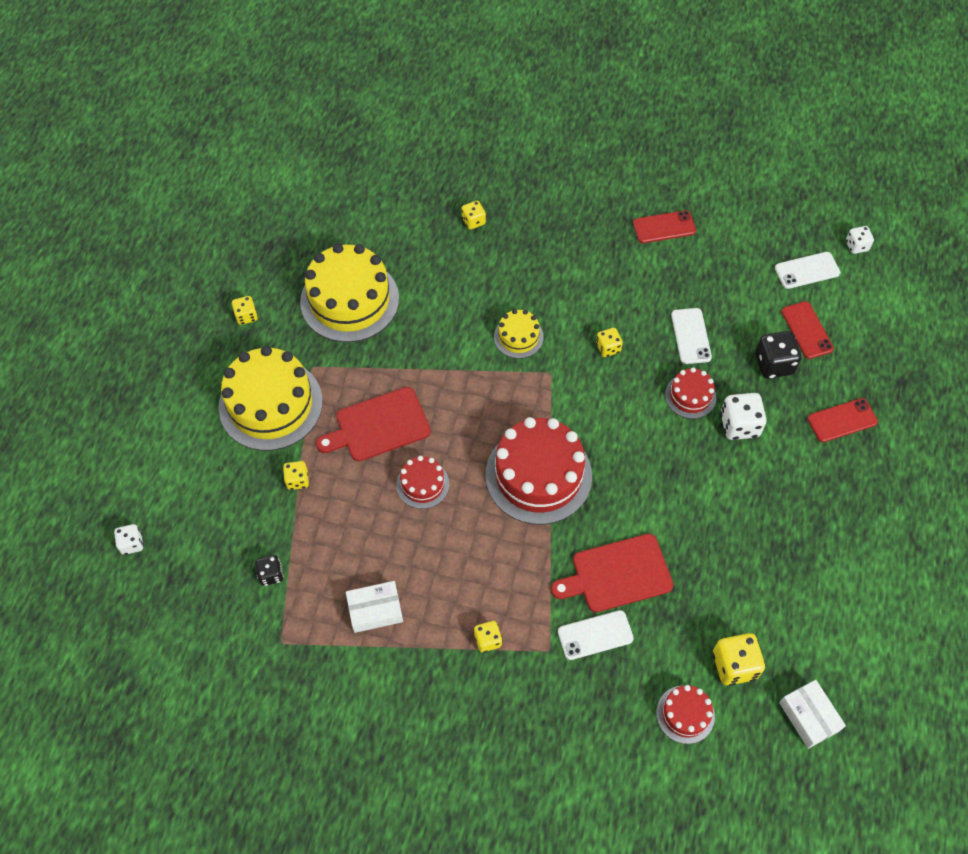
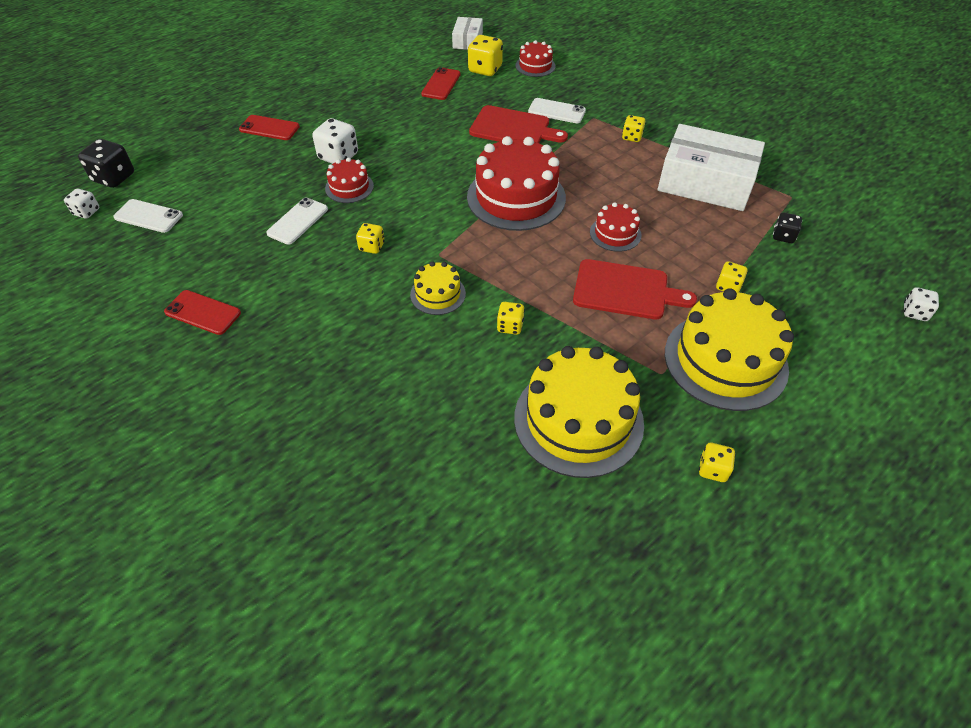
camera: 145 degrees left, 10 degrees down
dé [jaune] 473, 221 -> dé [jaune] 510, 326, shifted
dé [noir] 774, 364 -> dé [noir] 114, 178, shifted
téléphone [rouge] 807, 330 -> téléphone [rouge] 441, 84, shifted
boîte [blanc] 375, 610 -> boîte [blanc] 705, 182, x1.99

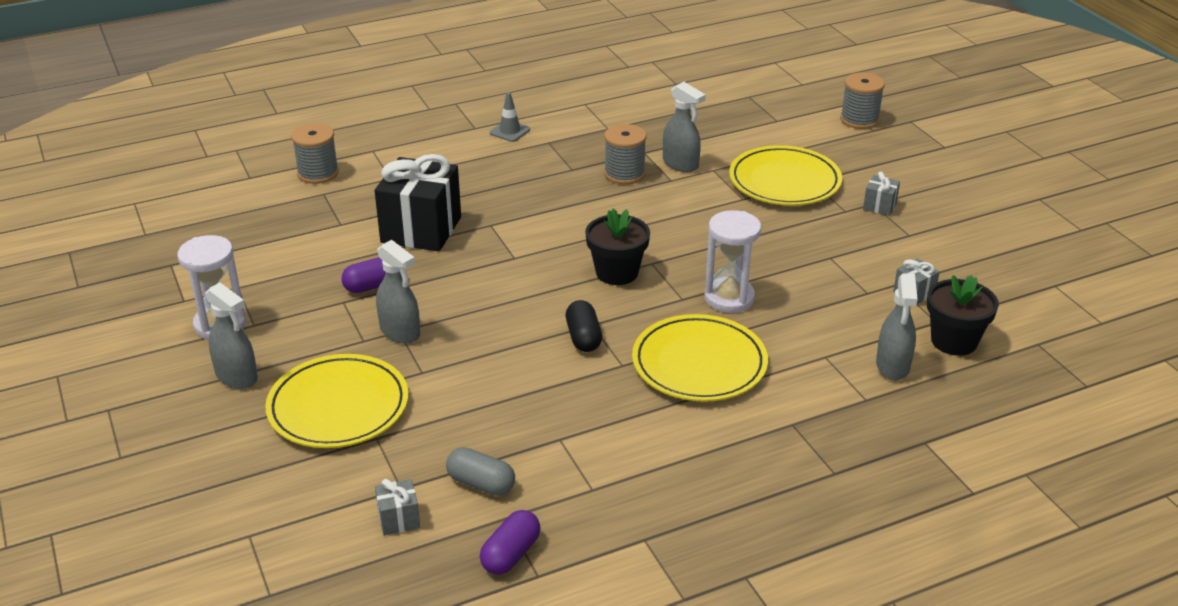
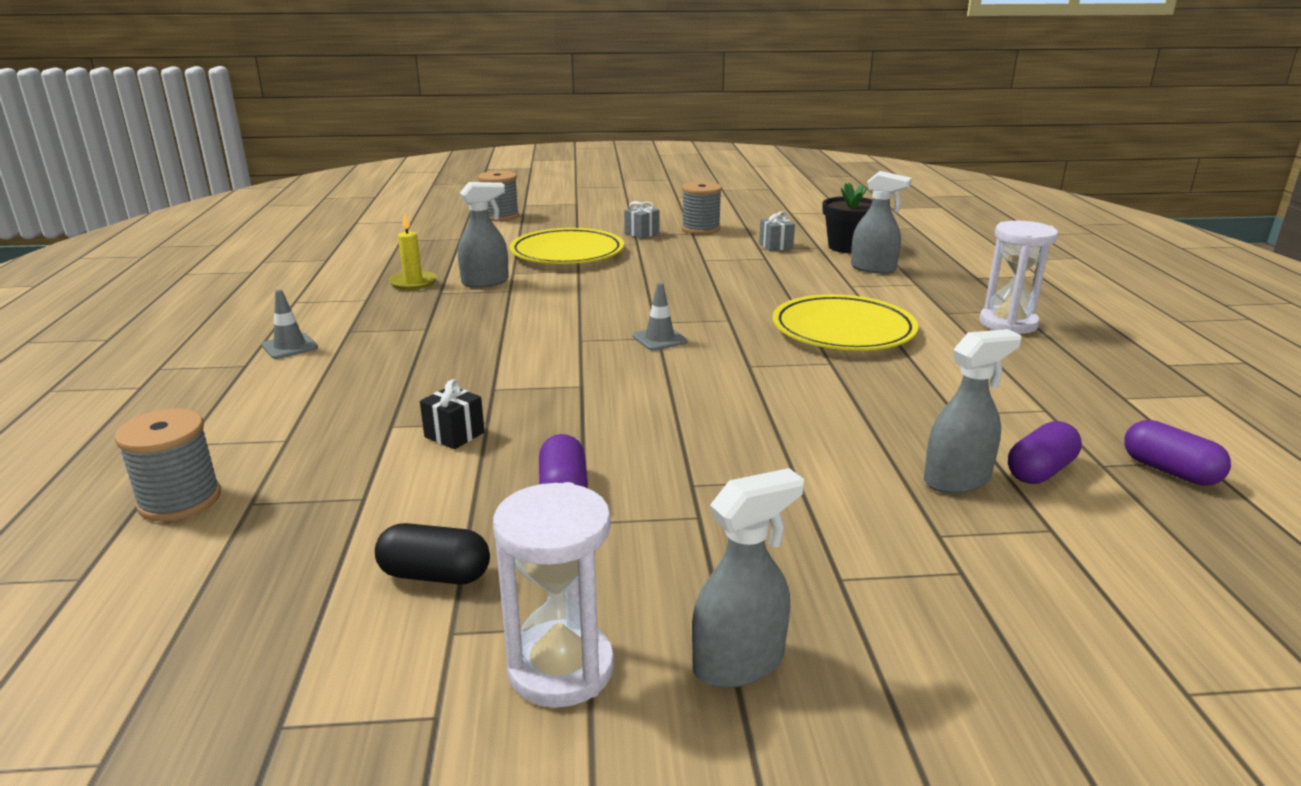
camera: 70 degrees left, 10 degrees down
assiette [jaune] 338, 407 -> none
cadeau [gris] 399, 519 -> none
none -> bougie [jaune] 413, 283
vaporisateur [gris] 400, 332 -> vaporisateur [gris] 957, 480, shifted
gélule [noir] 583, 337 -> gélule [noir] 435, 575, shifted
bobine [gris] 624, 174 -> bobine [gris] 700, 229, shifted
sablier [blanc] 729, 298 -> sablier [blanc] 1008, 323, shifted
pot de fleurs [noir] 617, 272 -> cône de chantier [gris] 659, 339
gélule [gris] 481, 484 -> gélule [violet] 1040, 471
cadeau [noir] 421, 230 -> cadeau [noir] 454, 435, x0.43

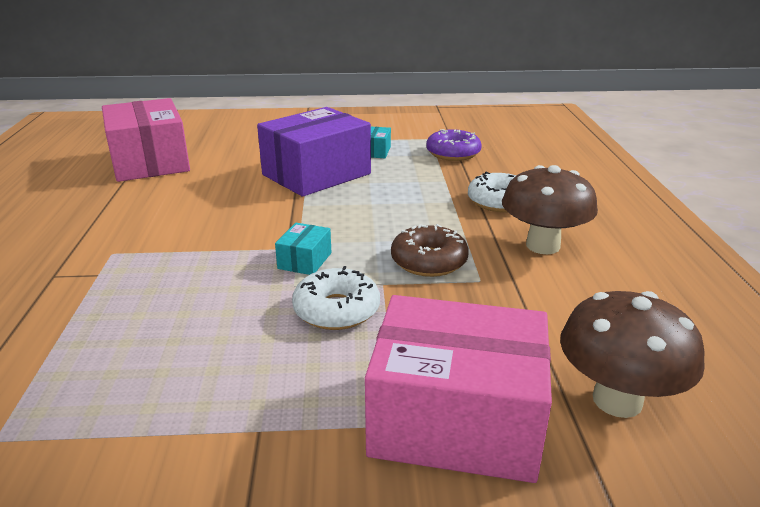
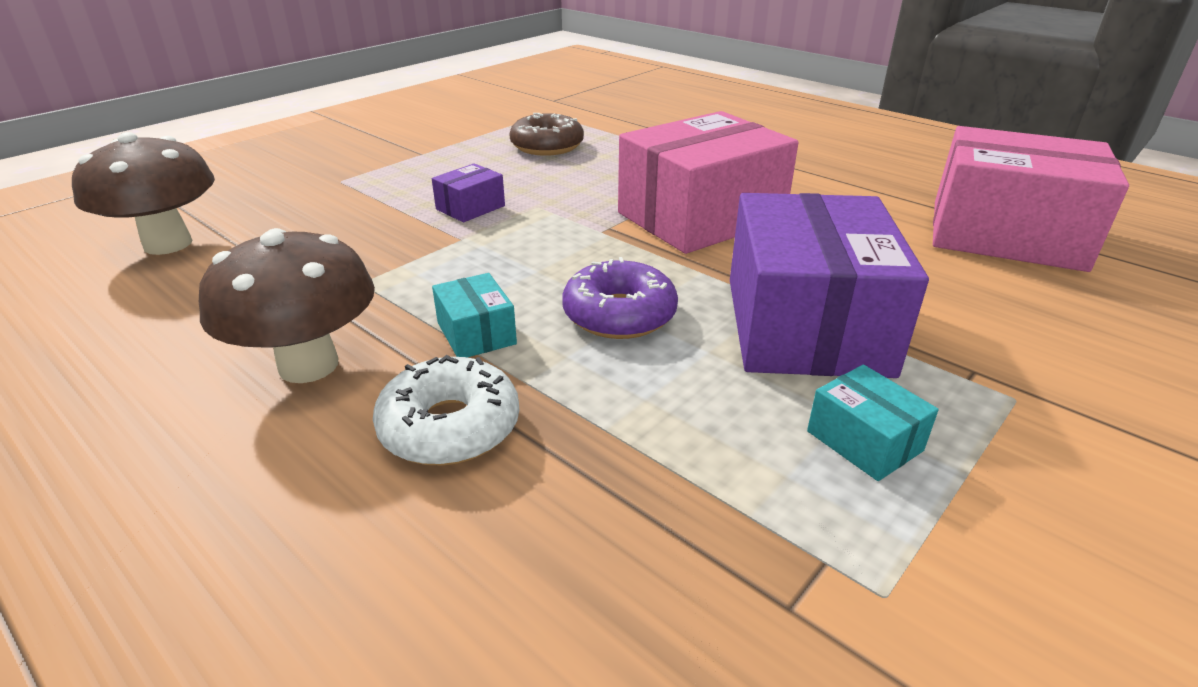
camera: 135 degrees right, 5 degrees up
boîte [turquoise] 305, 261 -> boîte [turquoise] 476, 333, shifted
boîte [rose] 456, 419 -> boîte [rose] 701, 217, shifted
beignet [marron] 429, 261 -> beignet [marron] 547, 146, shifted
beignet [violet] 453, 153 -> beignet [violet] 619, 314, shifted
beignet [blanc] 336, 310 -> boîte [violet] 470, 208

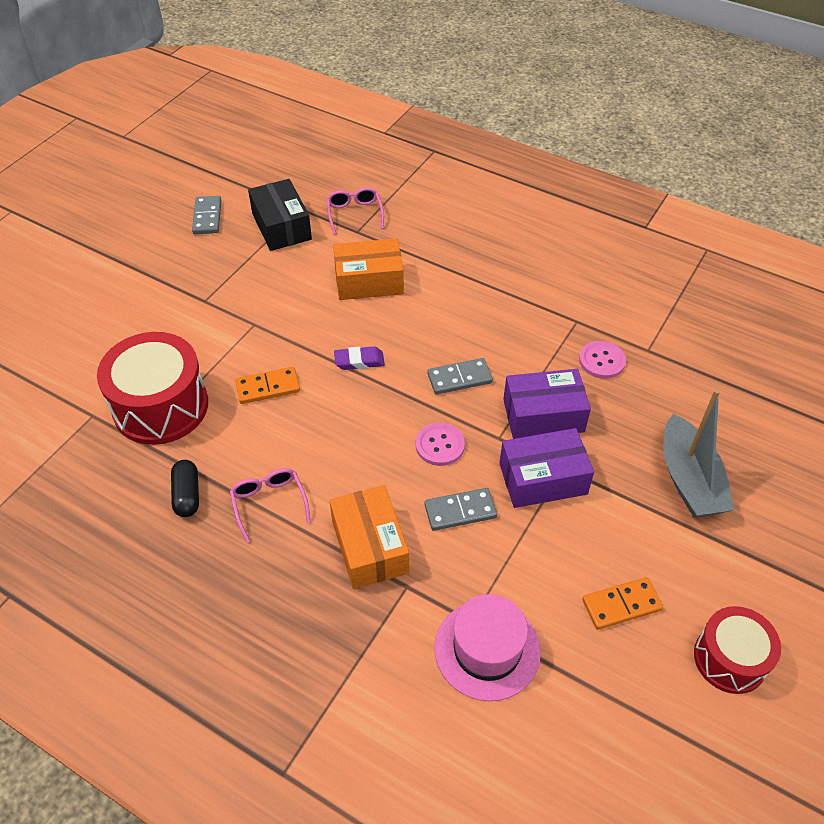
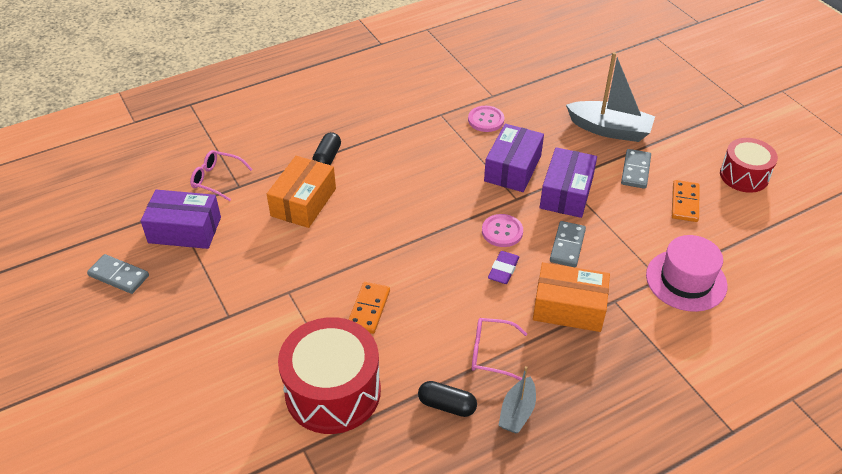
camera: 60 degrees left, 5 degrees down
none -> gélule [noir] 327, 158
none -> bateau [gris] 517, 412
gomme [violet] 359, 361 -> gomme [violet] 503, 270, shifted
domino [gris] 459, 378 -> domino [gris] 635, 170, shifted
boîte [noir] 281, 226 -> boîte [violet] 185, 230

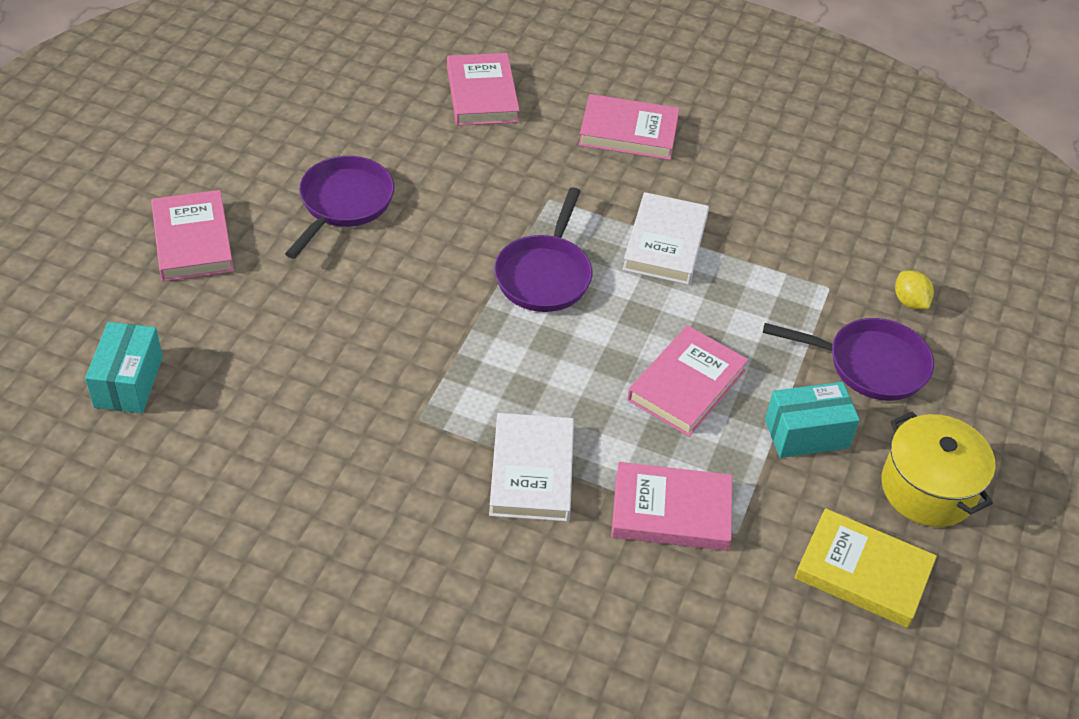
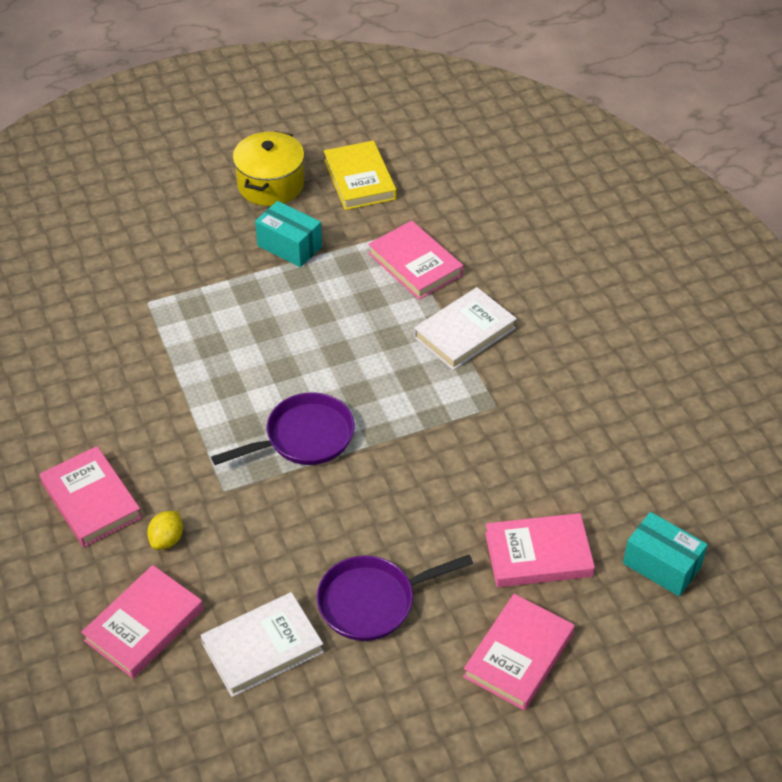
camera: 130 degrees left, 0 degrees up
poêle [violet] 870, 365 -> none
livre [blanc] 665, 243 -> livre [blanc] 262, 648, shifted
livre [rose] 686, 385 -> livre [rose] 538, 554, shifted
citron [jaune] 909, 302 -> citron [jaune] 167, 539, shifted
boîte [turquoise] 128, 382 -> boîte [turquoise] 661, 565, 75 degrees clockwise

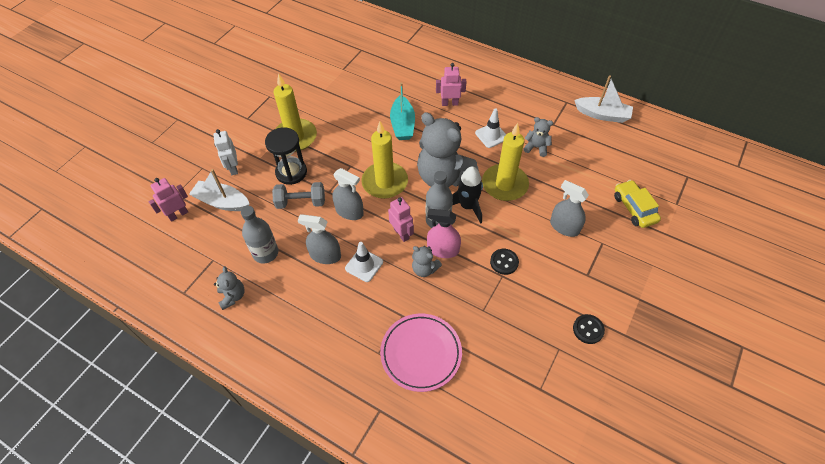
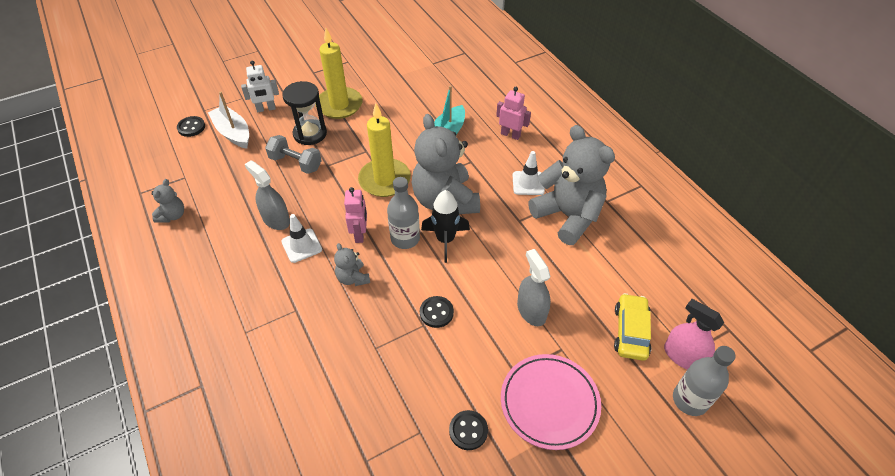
camera: 30 degrees right, 5 degrees down
vaporisateur [gris] 349, 211 -> none
bougie [jaune] 504, 184 -> none
bateau [blanc] 602, 115 -> none
bouteille [gris] 265, 253 -> bouteille [gris] 689, 400, shifted
assiette [rose] 421, 353 -> assiette [rose] 549, 403, shifted
vaporisateur [rose] 443, 250 -> vaporisateur [rose] 683, 356, shifted
robot [rose] 178, 214 -> bouton [noir] 191, 127
robot [blanc] 233, 168 -> robot [blanc] 266, 109, 120 degrees counterclockwise
ours en peluche [gris] 536, 147 -> ours en peluche [gris] 567, 216, x2.23

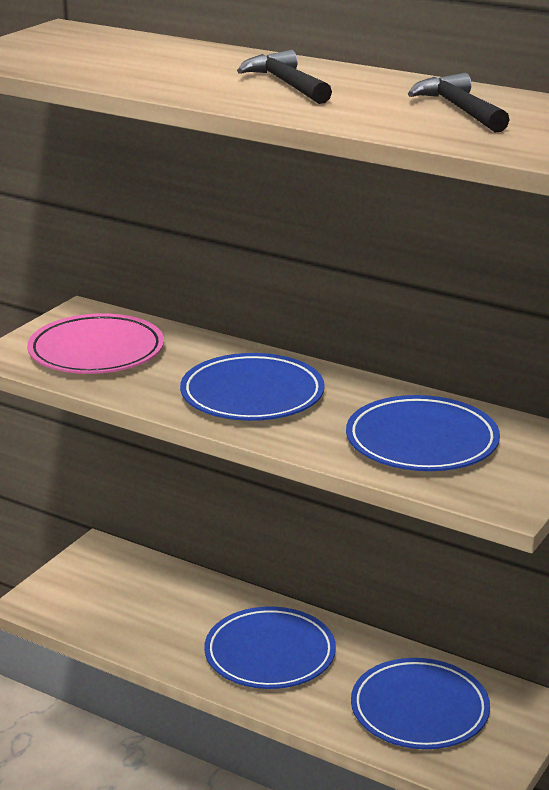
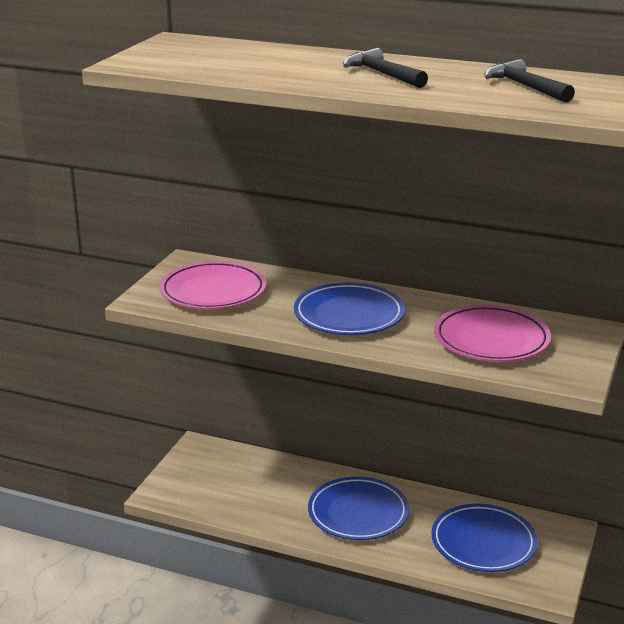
camera: 10 degrees left, 0 degrees up
assiette [bleu] 422, 441 -> assiette [rose] 491, 339

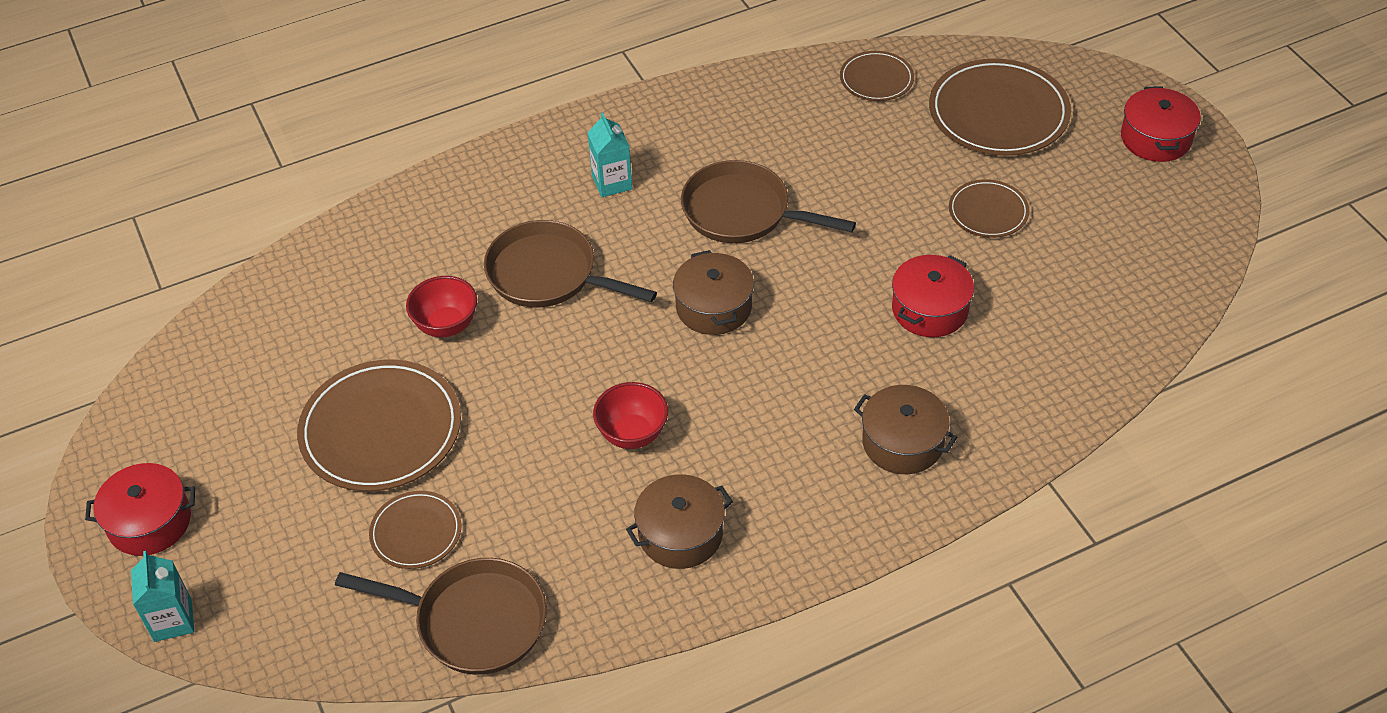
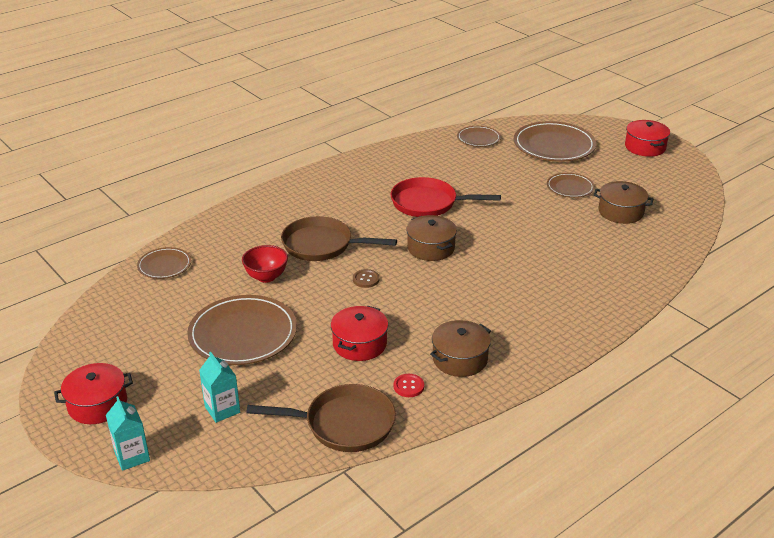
camera: 15 degrees left, 15 degrees down
bol [rouge] 632, 434 -> none
none -> bouton [marron] 366, 279
none -> bouton [rouge] 408, 386
assiette [marron] 416, 532 -> assiette [marron] 164, 265, shifted
brique de lait [turquoise] 612, 182 -> brique de lait [turquoise] 222, 409, shifted
marmite [marron] 902, 442 -> marmite [marron] 620, 212, shifted
marmite [rouge] 930, 309 -> marmite [rouge] 359, 344, shifted
poêle [marron] 742, 212 -> poêle [rouge] 428, 203

